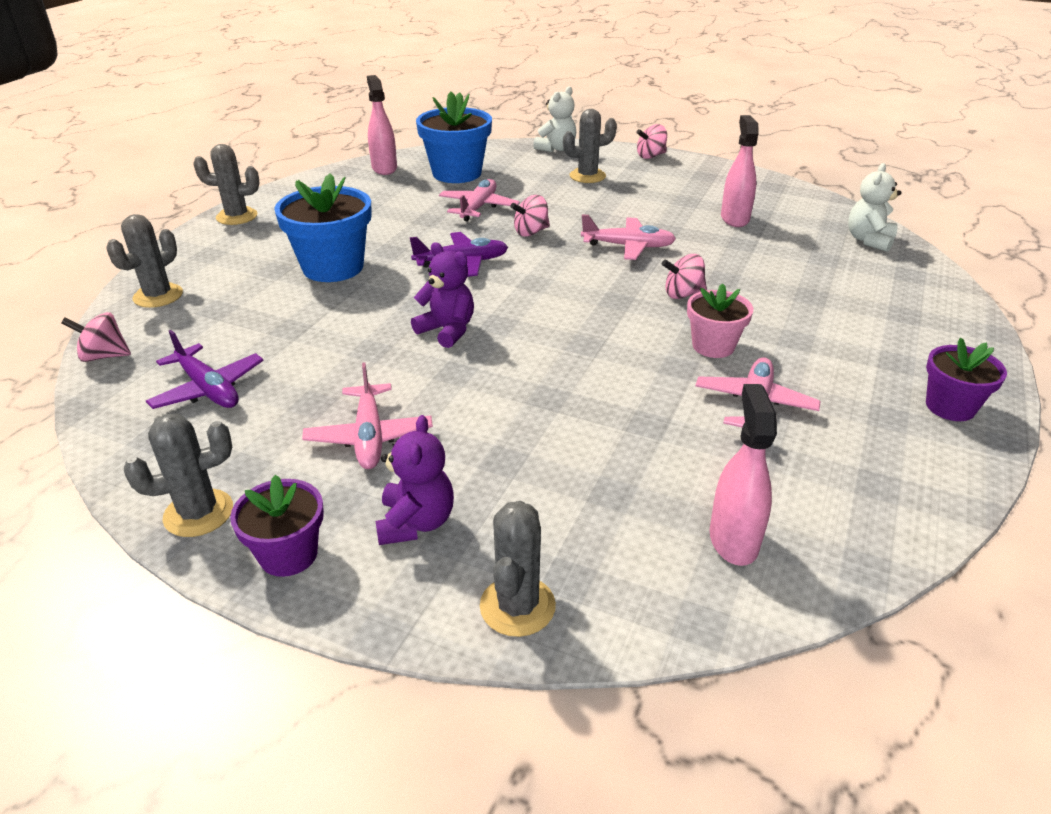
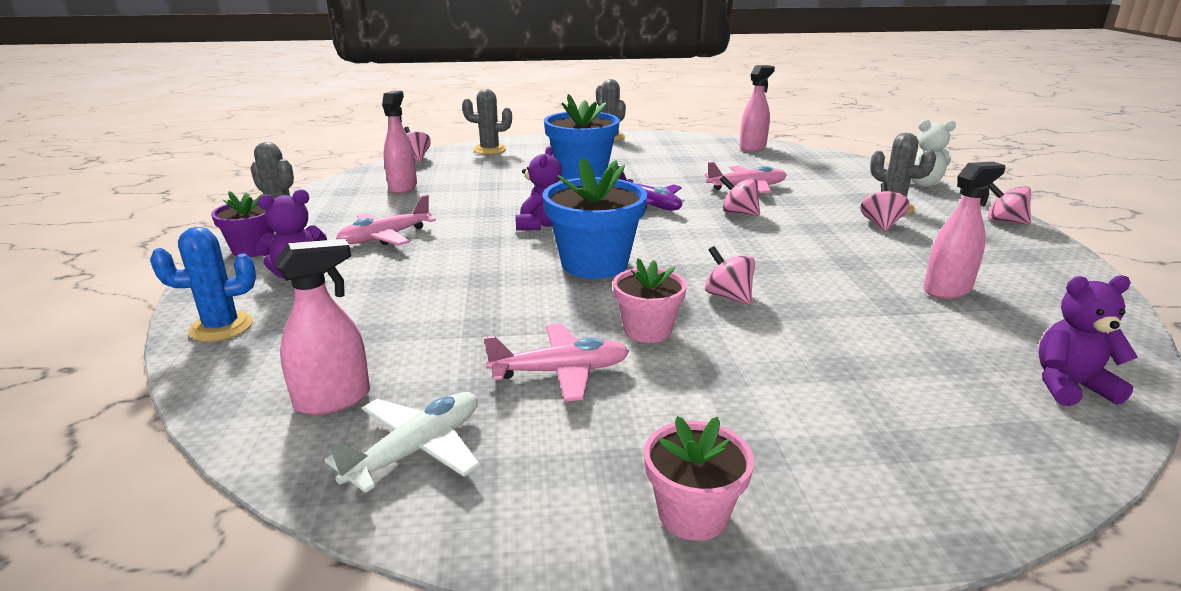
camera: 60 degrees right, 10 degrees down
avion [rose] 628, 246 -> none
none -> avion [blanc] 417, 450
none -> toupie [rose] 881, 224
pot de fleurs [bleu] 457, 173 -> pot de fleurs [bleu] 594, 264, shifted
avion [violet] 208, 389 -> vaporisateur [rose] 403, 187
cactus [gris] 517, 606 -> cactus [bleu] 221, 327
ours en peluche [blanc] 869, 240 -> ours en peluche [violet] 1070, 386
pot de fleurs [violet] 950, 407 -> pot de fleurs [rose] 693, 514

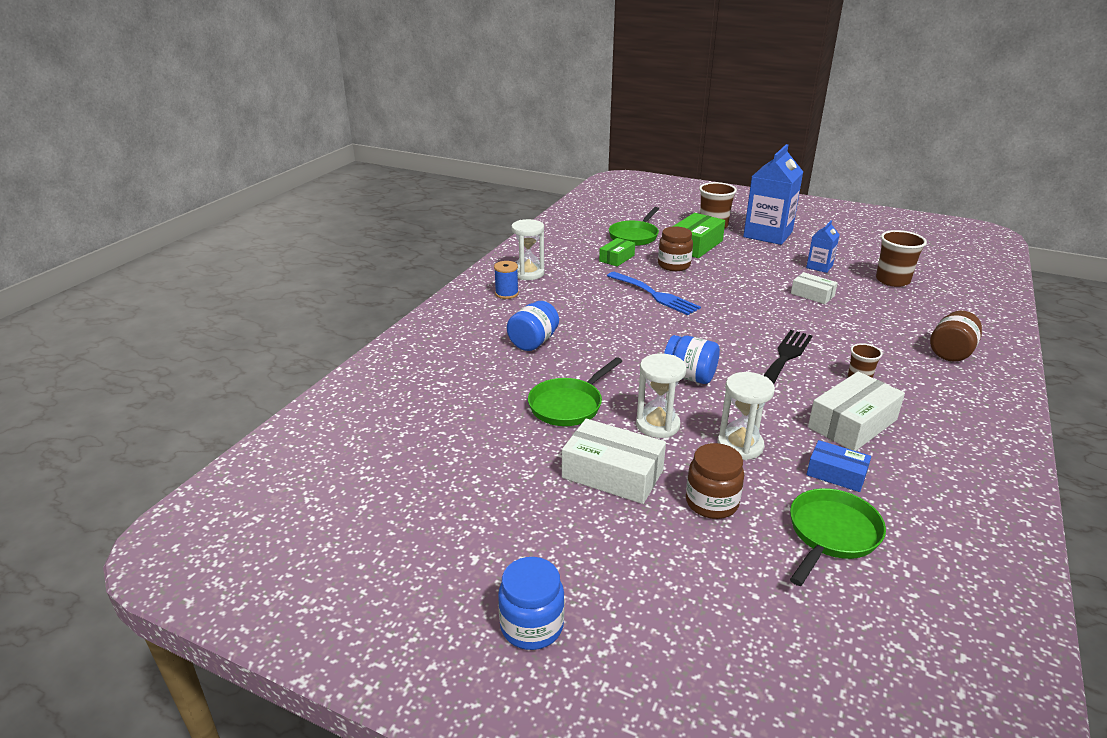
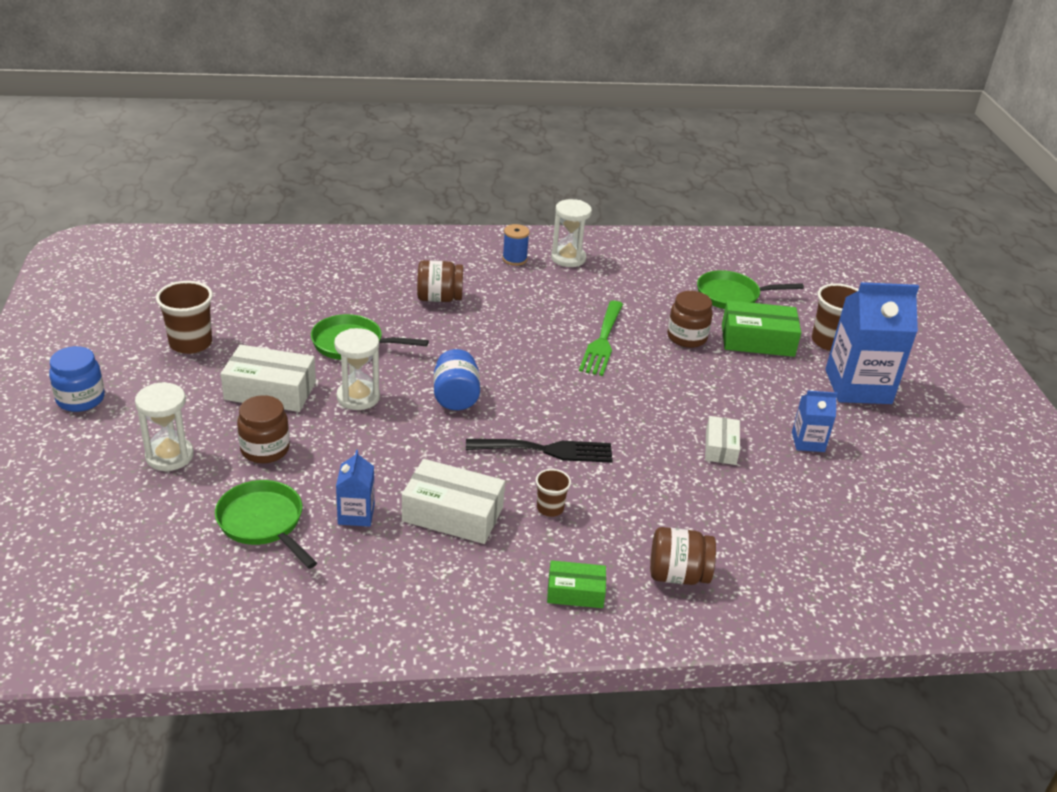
camera: 55 degrees right, 5 degrees up
boîte [vert] 616, 258 -> boîte [vert] 575, 592, shifted
sablier [blanc] 740, 446 -> sablier [blanc] 169, 456, shifted
gobelet [marron] 892, 280 -> gobelet [marron] 190, 343, shifted
boîte [bleu] 836, 474 -> brique de lait [bleu] 356, 514
bocal [bleu] 533, 342 -> bocal [marron] 439, 298
fourchette [bleu] 655, 295 -> fourchette [vert] 602, 341
boîte [blanc] 612, 474 -> boîte [blanc] 270, 391, 75 degrees counterclockwise
poêle [vert] 831, 534 -> poêle [vert] 263, 523, 135 degrees counterclockwise

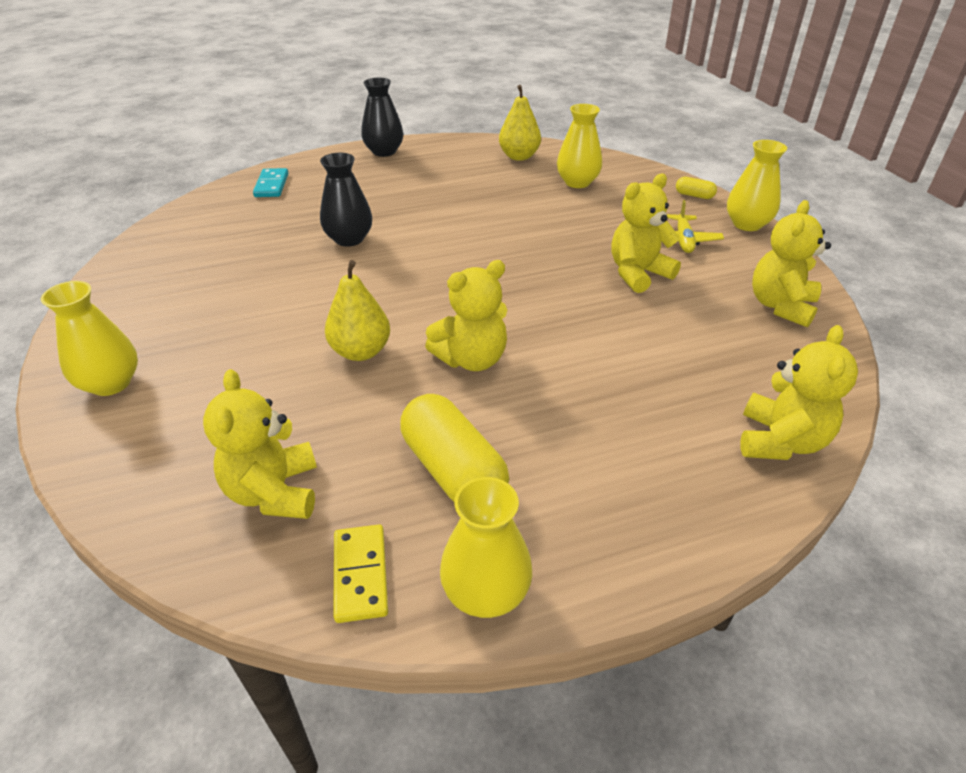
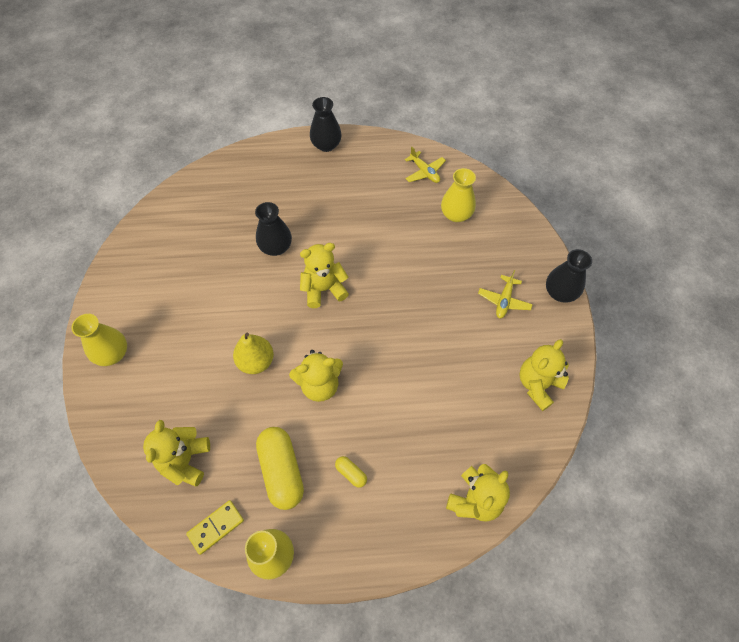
camera: 15 degrees right, 20 degrees up
domino [turquoise] 272, 185 -> none
ours en peluche [jaune] 638, 273 -> ours en peluche [jaune] 324, 289, shifted
gélule [jaune] 694, 195 -> gélule [jaune] 351, 473, shifted
poire [jaune] 519, 156 -> avion [jaune] 424, 172
vase [jaune] 747, 224 -> vase [noir] 560, 292
domino [jaune] 360, 574 -> domino [jaune] 216, 527, 45 degrees clockwise

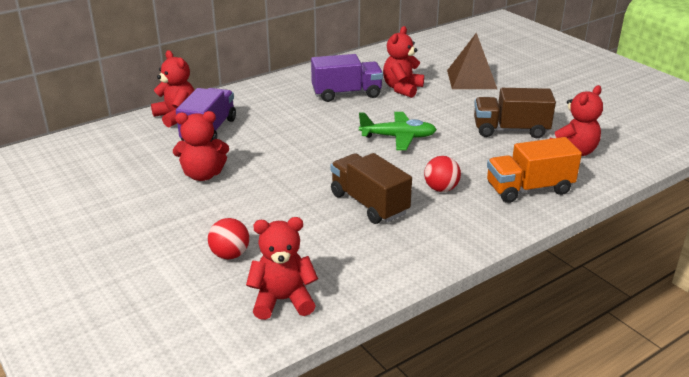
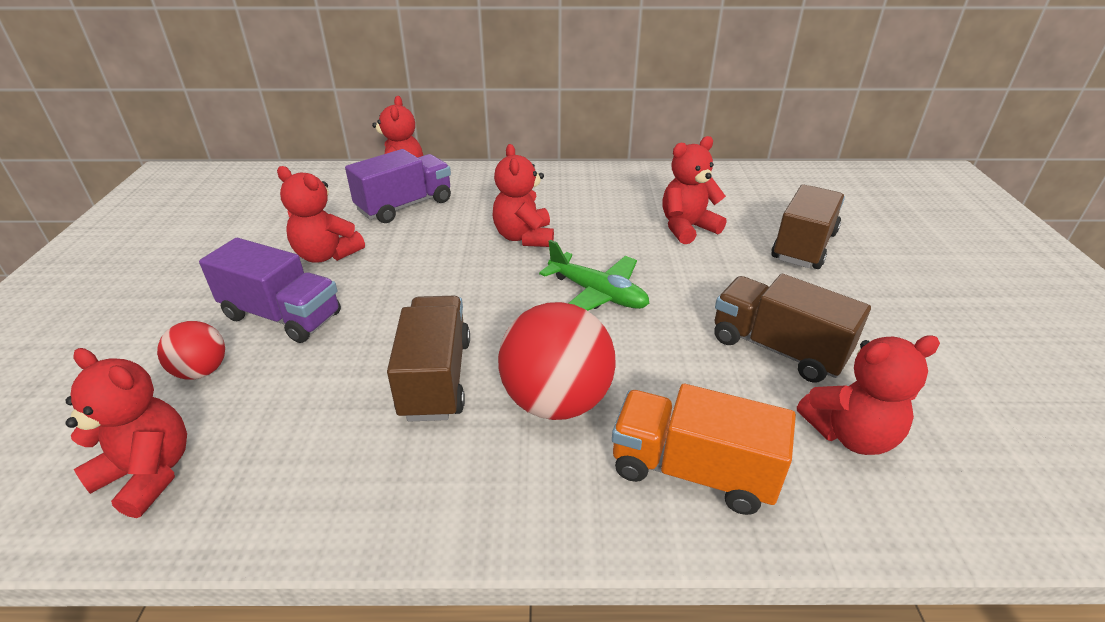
camera: 35 degrees right, 5 degrees up
none -> ours en peluche [rouge] 524, 237
camion [violet] 346, 94 -> camion [violet] 282, 316, shifted
pyramide [marron] 471, 79 -> camion [marron] 803, 246
balle [rouge] 441, 189 -> balle [rouge] 556, 401, x1.84

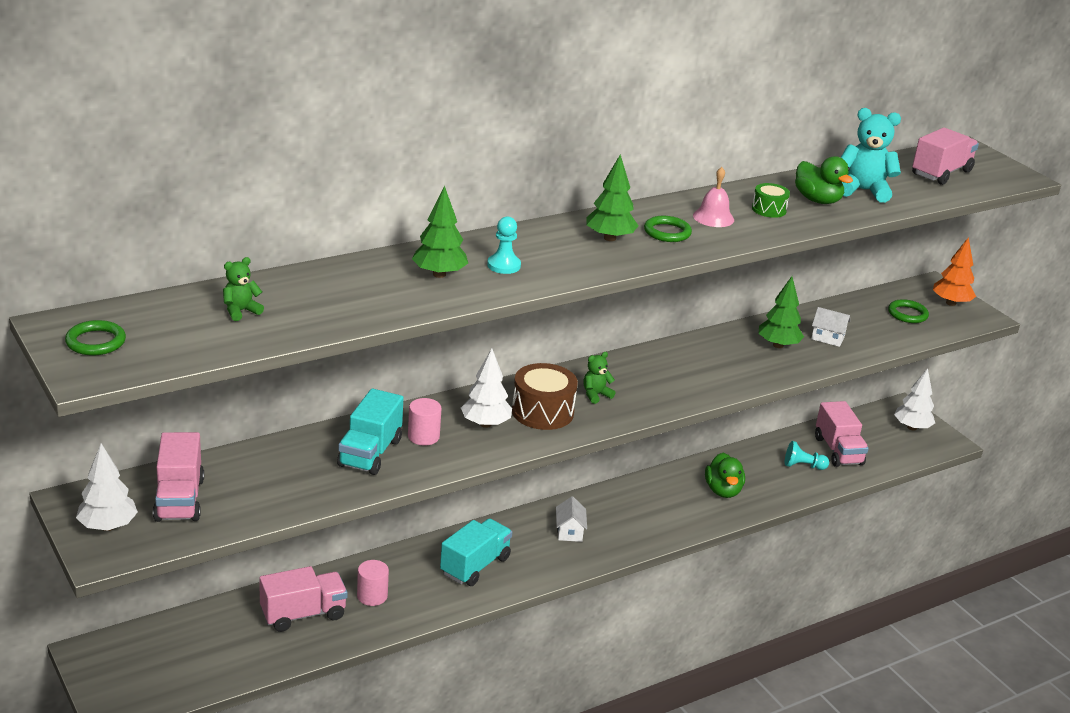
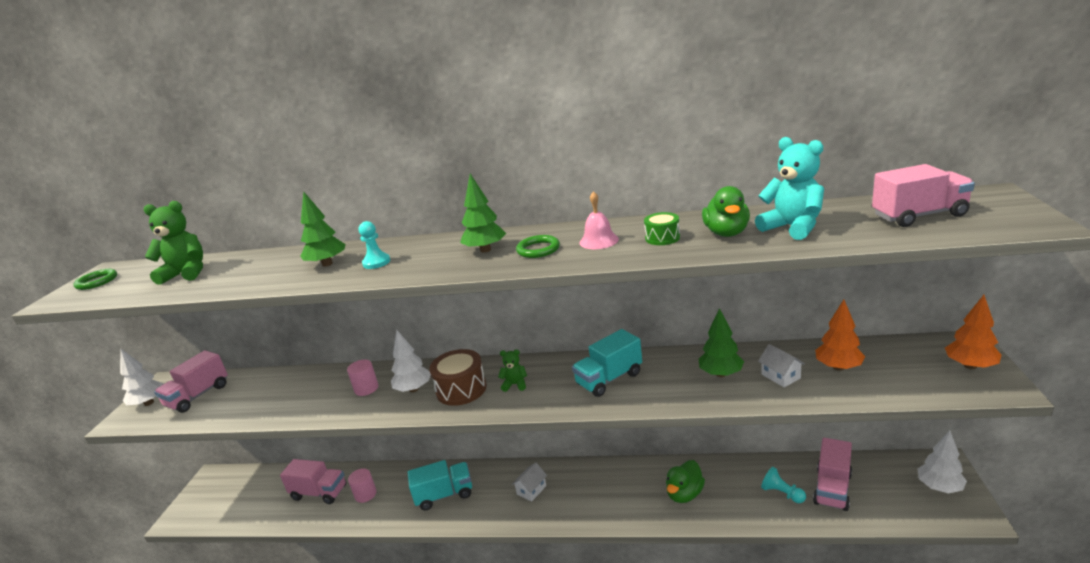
camera: 45 degrees right, 5 degrees down
anneau [vert] 907, 314 -> none
none -> arbre [orange] 838, 367
camion [turquoise] 370, 453 -> camion [turquoise] 609, 379, shifted
ours en peluche [vert] 241, 311 -> ours en peluche [vert] 186, 274, x1.86

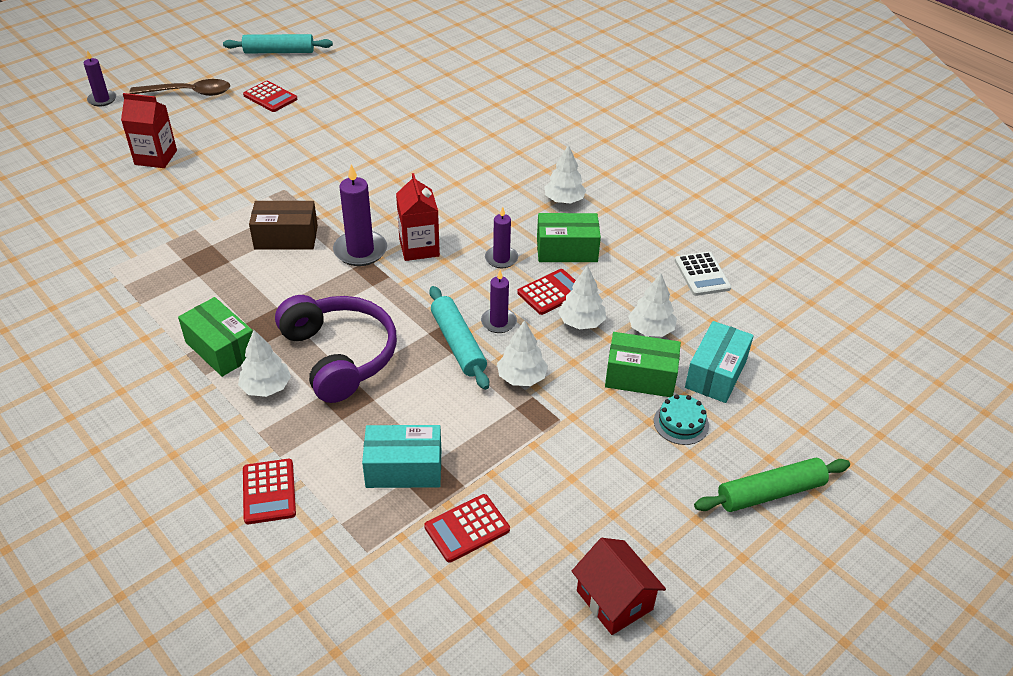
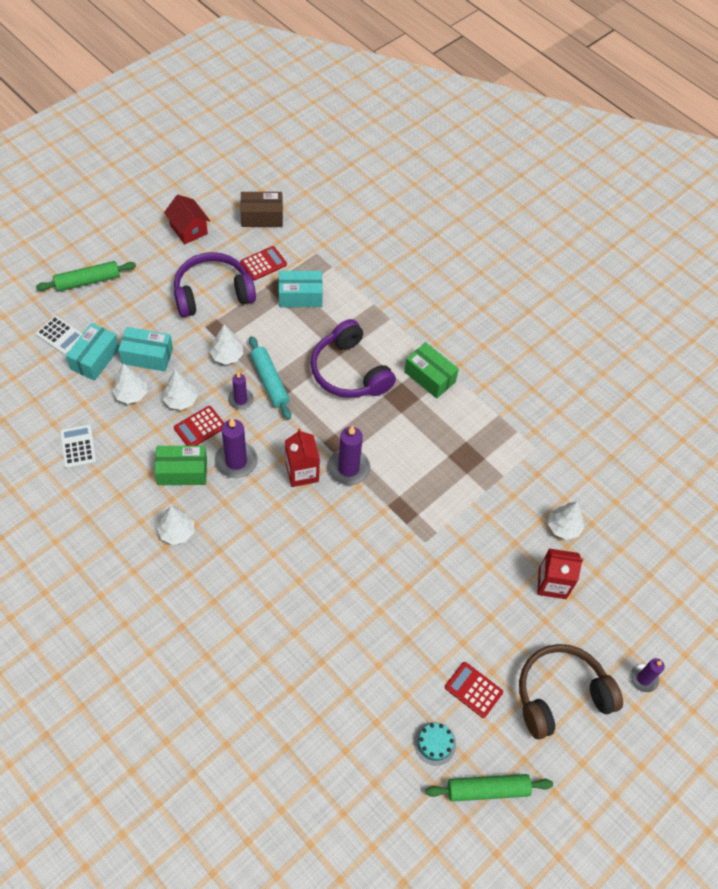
camera: 175 degrees right, 15 degrees up
calculatrice [rouge] 269, 492 -> none
none -> calculatrice [blanc] 60, 336
none -> casque audio [violet] 212, 293
arbre [blanc] 266, 387 -> arbre [blanc] 563, 527, shifted
boîte [marron] 286, 237 -> boîte [marron] 262, 217, shifted
gâteau [turquoise] 681, 423 -> gâteau [turquoise] 434, 743, shifted
cuillère [marron] 189, 93 -> casque audio [marron] 560, 695
rouleau à pâtisserie [turquoise] 279, 52 -> rouleau à pâtisserie [vert] 487, 789
boîte [vert] 640, 377 -> boîte [turquoise] 147, 356
bougie [violet] 501, 259 -> bougie [violet] 236, 461, x1.61

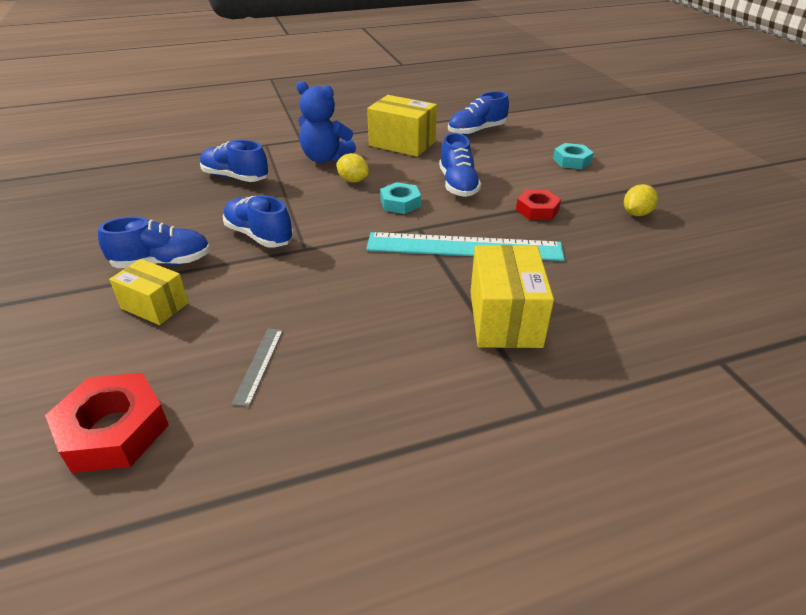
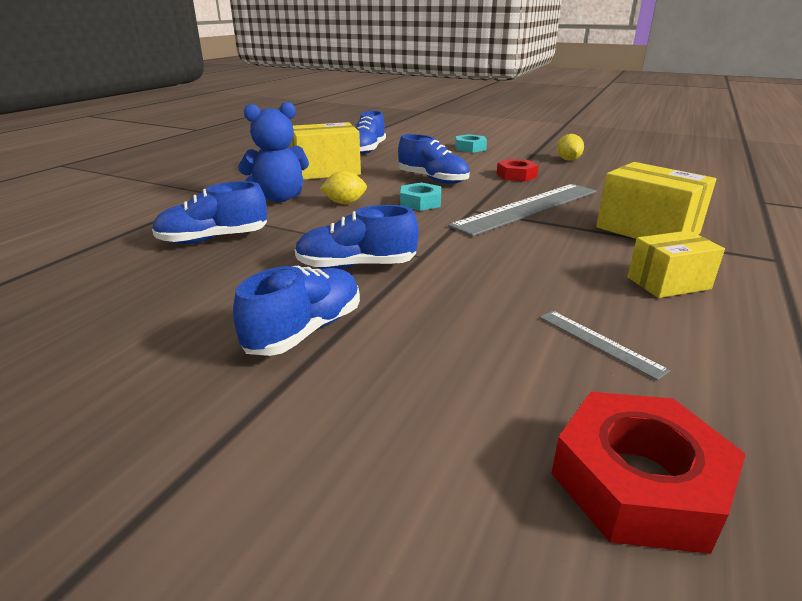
camera: 45 degrees left, 10 degrees down
boîte [jaune] 155, 306 -> boîte [jaune] 668, 283, shifted
règle [turquoise] 464, 247 -> règle [gris] 528, 208

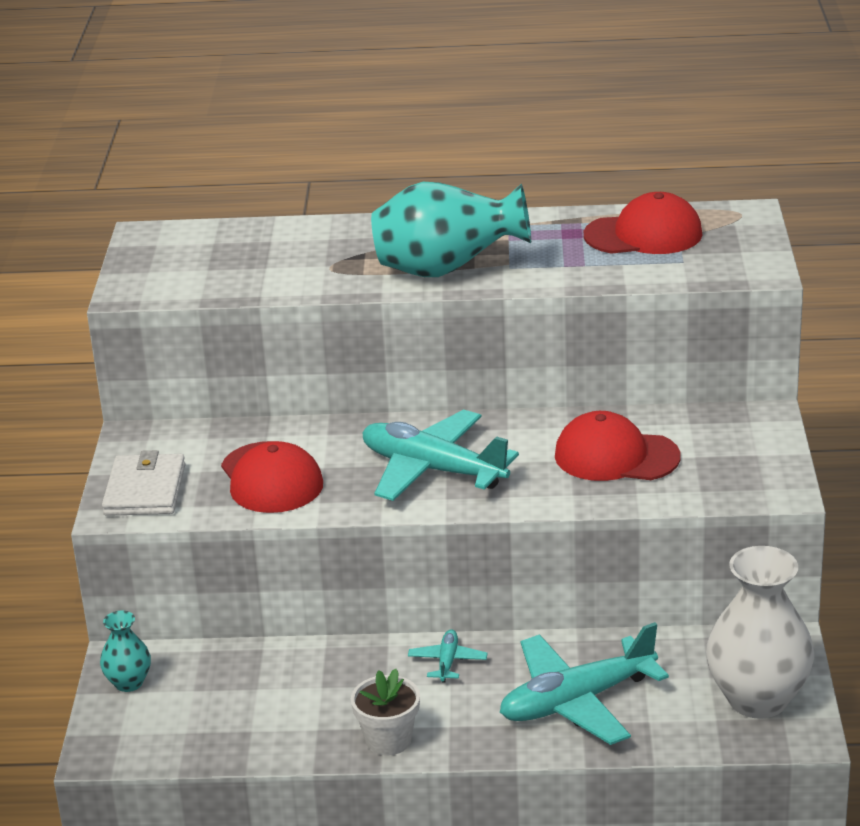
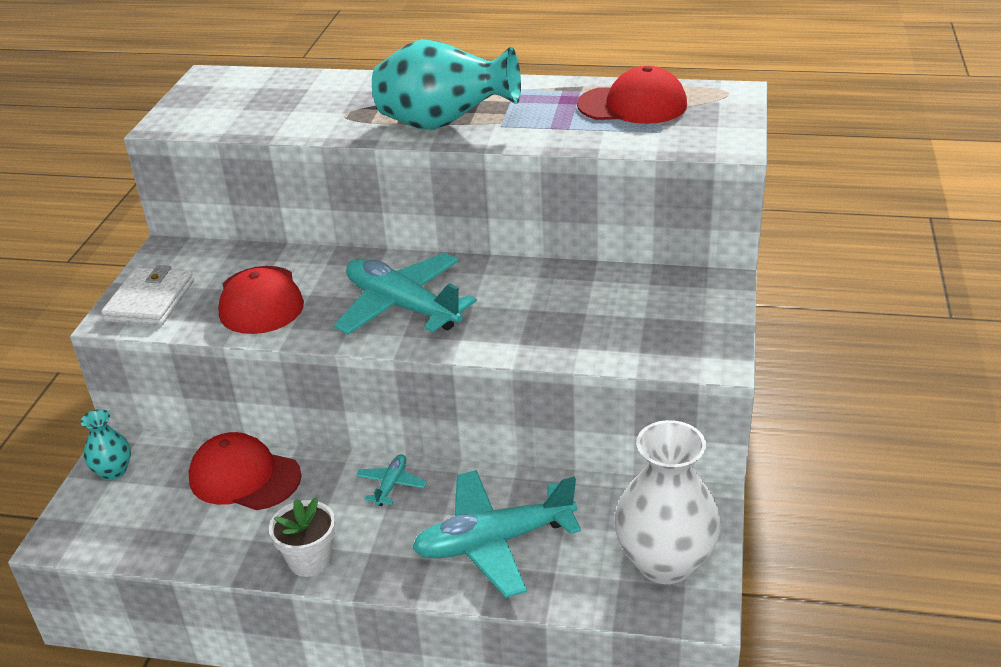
camera: 10 degrees right, 5 degrees up
casquette [rouge] 616, 456 -> casquette [rouge] 244, 477, shifted

